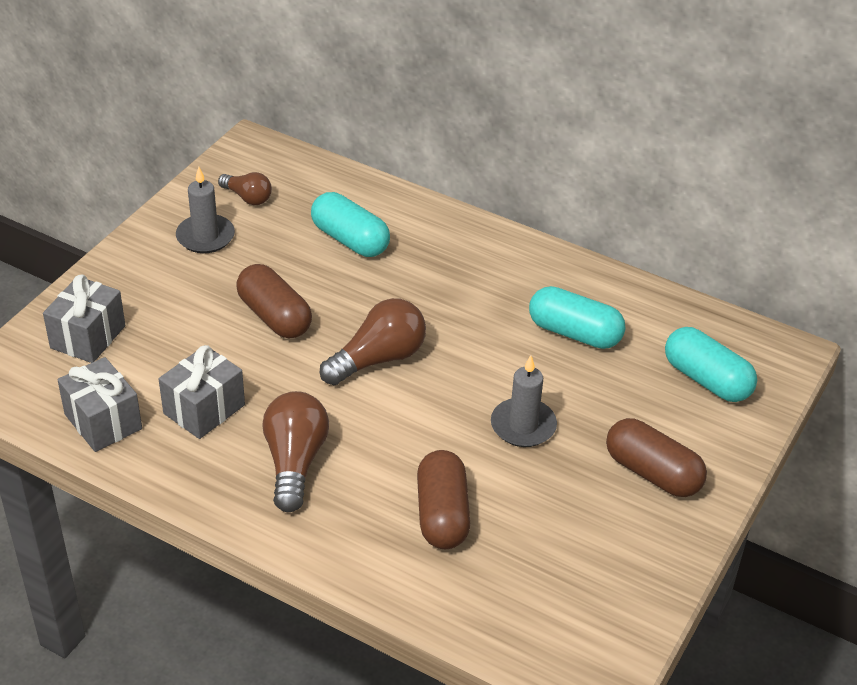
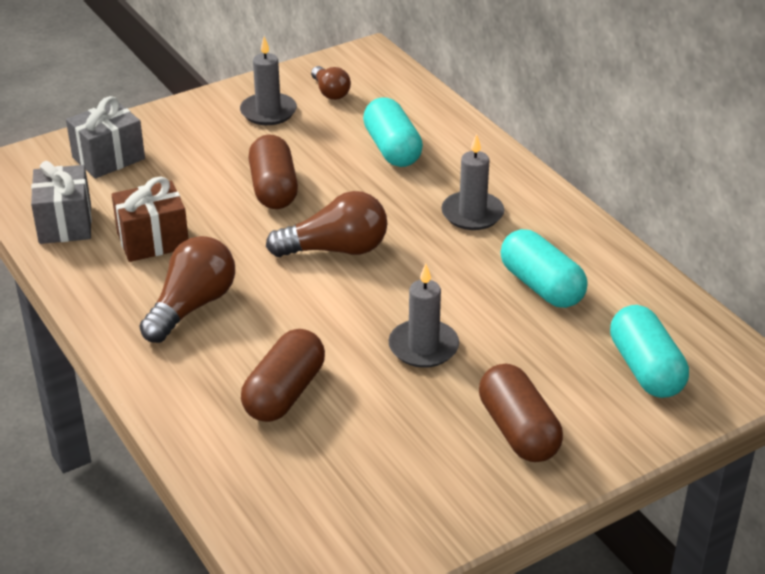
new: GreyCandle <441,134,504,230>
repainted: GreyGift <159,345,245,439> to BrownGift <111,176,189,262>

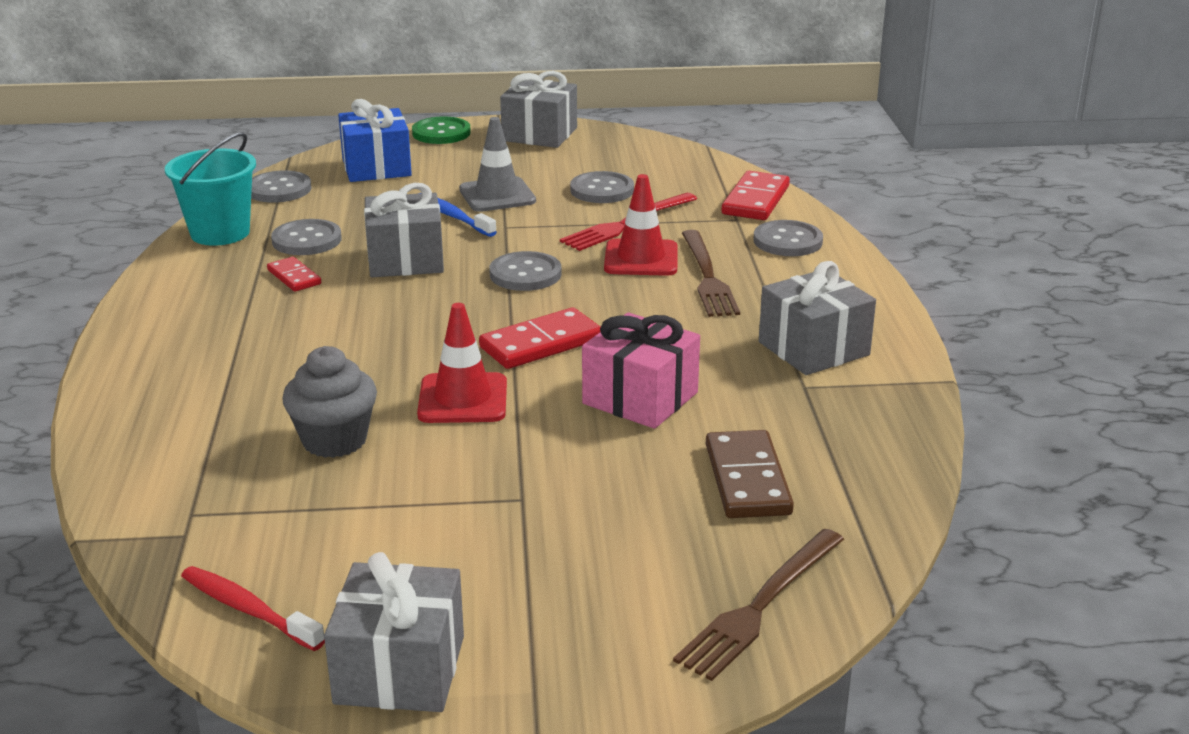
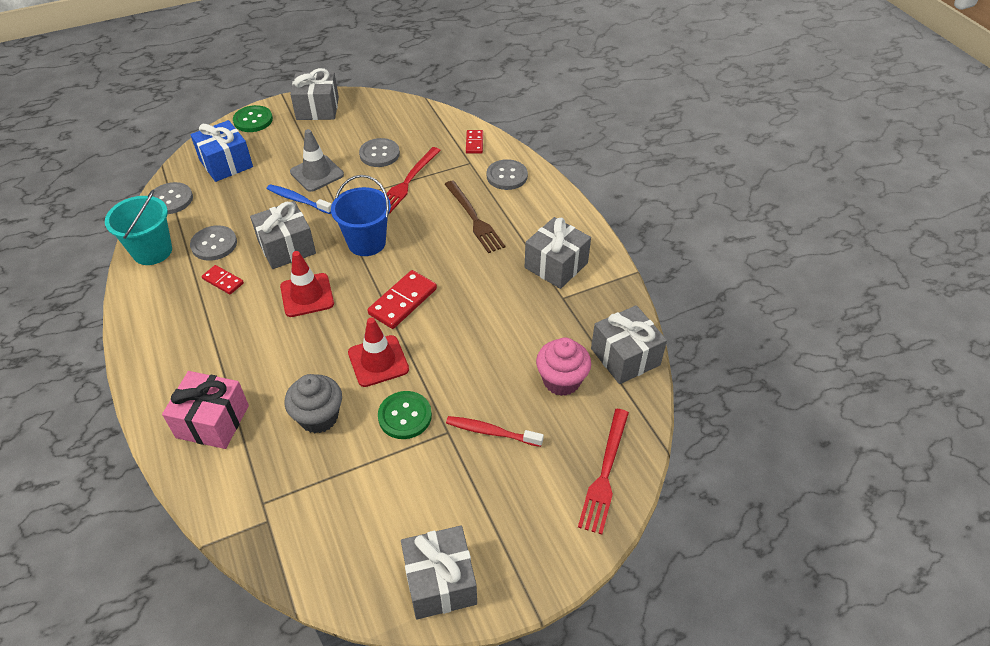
new: GreyGift <591,305,667,384>; GreenButton <378,391,432,439>
shifted: RedTrafficCone <604,174,678,276> to <280,251,334,317>; PinkGift <582,312,700,429> to <162,371,249,449>; RedToothbrush <181,566,325,651> to <446,416,544,447>
swapped: GreyButton <489,251,562,291> to BlueBucket <331,175,391,256>; BrownDomino <706,430,794,518> to PinkCupcake <536,337,591,396>
repainted: BrownFork <673,529,844,681> to RedFork <578,409,629,535>
scaled: RedDomino <722,171,790,220> = <466,130,483,154> x0.59

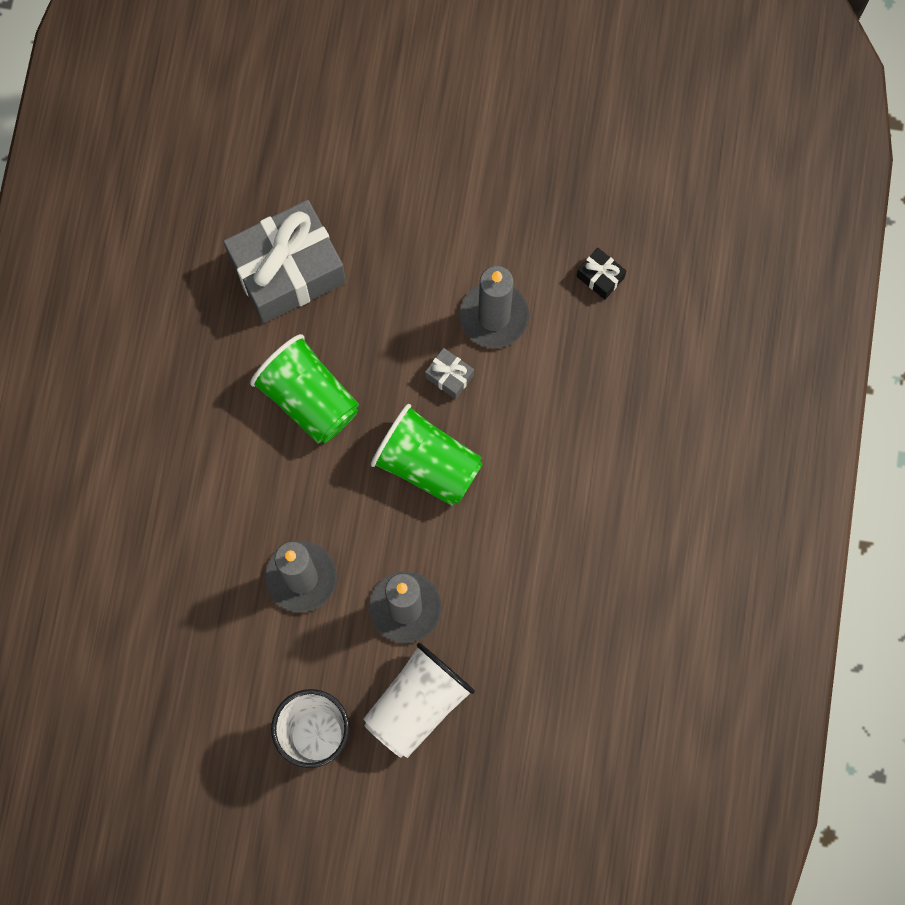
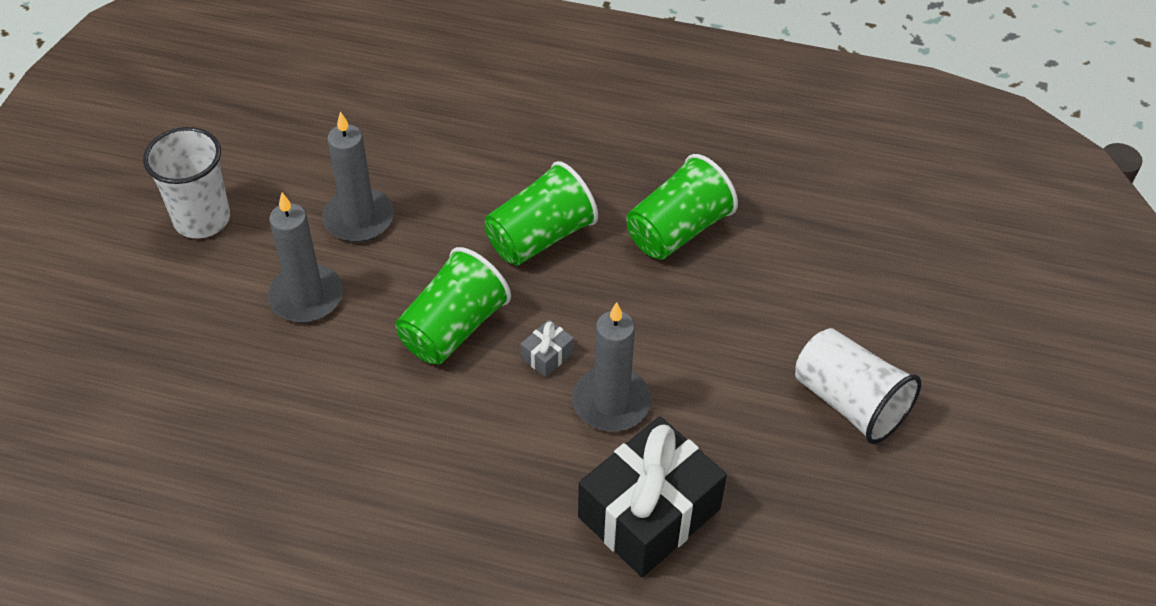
shifted: WhiteCup <363,643,475,758> to <795,328,921,444>
swapped: GreyGift <223,200,346,323> to GreenCup <626,154,738,260>
scaled: BlackGift <577,248,626,300> = <578,416,727,577> x2.49

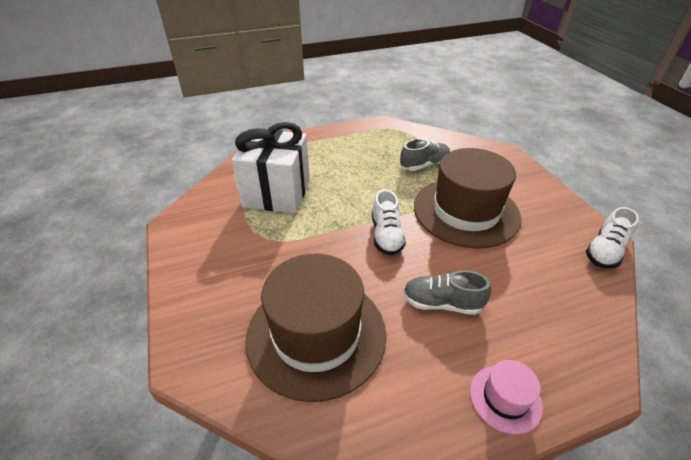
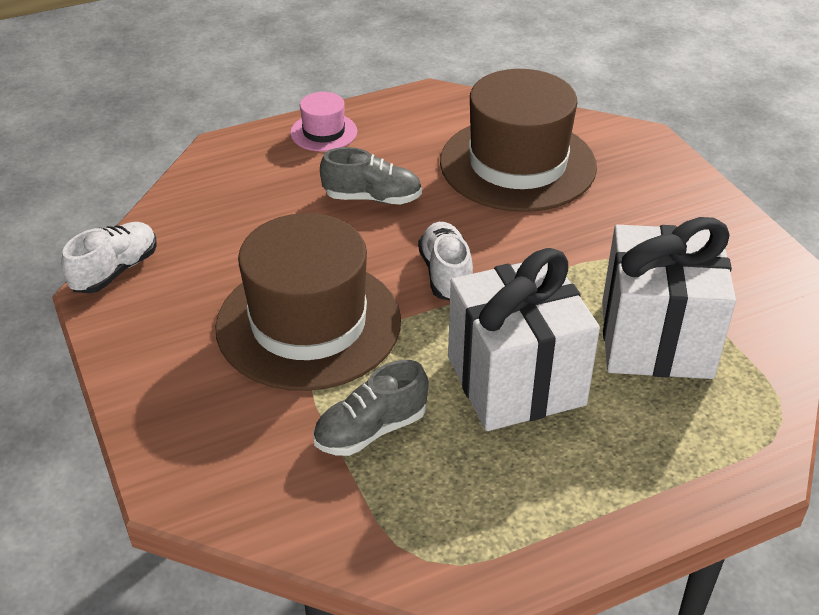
new: WhiteGift <448,248,600,431>

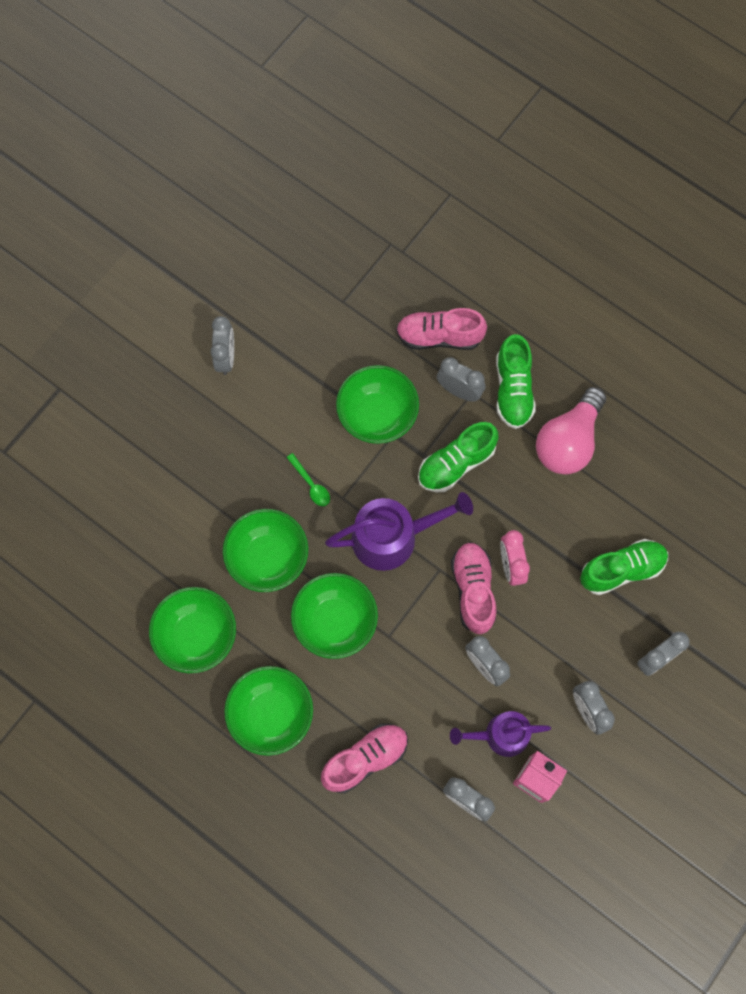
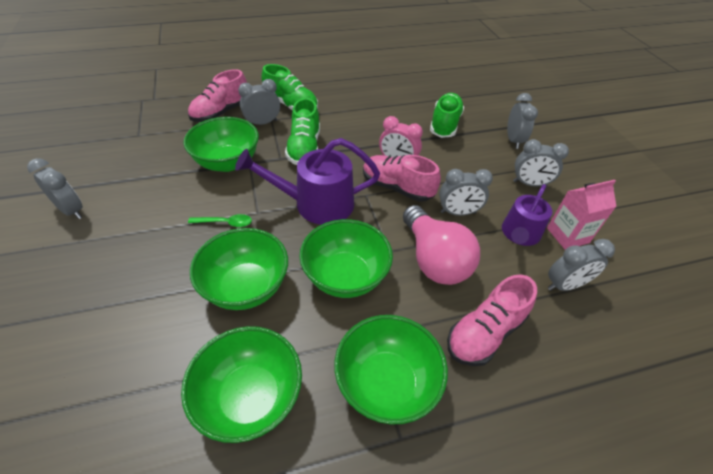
shifted: PinkLightBulb <536,387,606,474> to <403,205,480,285>
rotated: PurpleWateringCan <325,492,473,571> = <235,138,380,225> 120 degrees counterclockwise; PinkShoe <321,723,408,793> = <447,274,537,366> 135 degrees counterclockwise

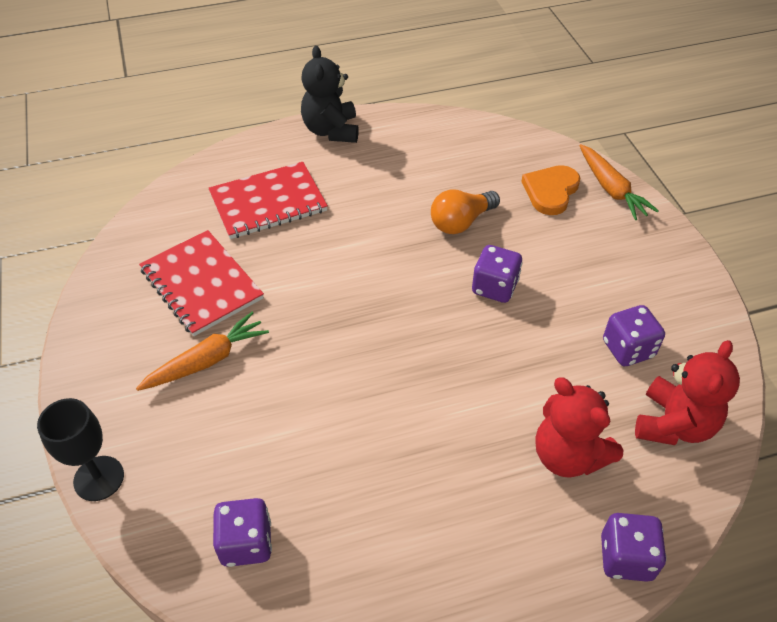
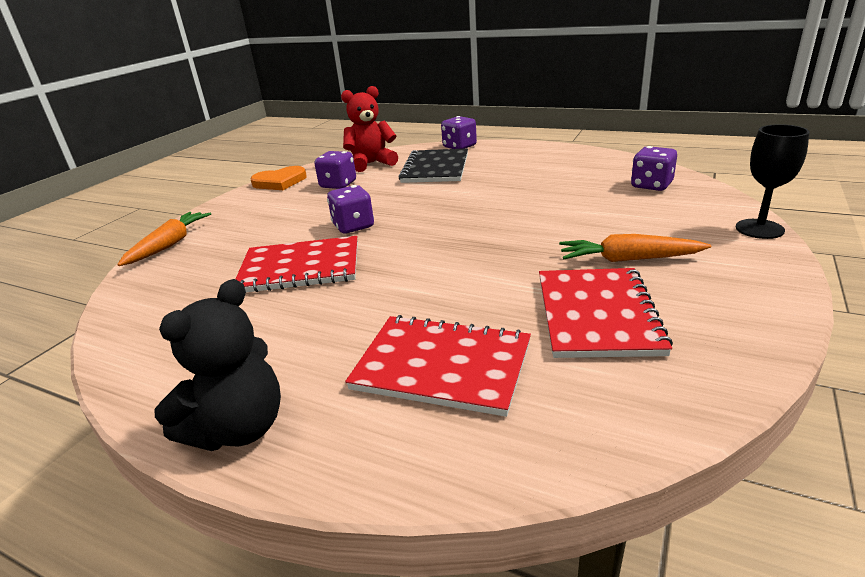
shifted: OrangeHeart <521,165,580,215> to <251,166,307,190>
swapped: OrangeLightBulb <431,190,500,234> to RedNotebook <236,236,358,292>; RedTeddyBear <535,377,624,478> to BlackNotebook <398,148,468,183>

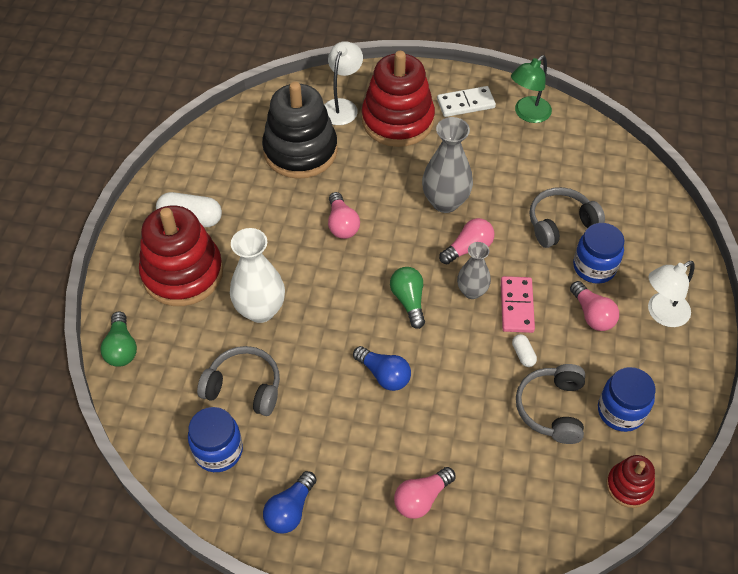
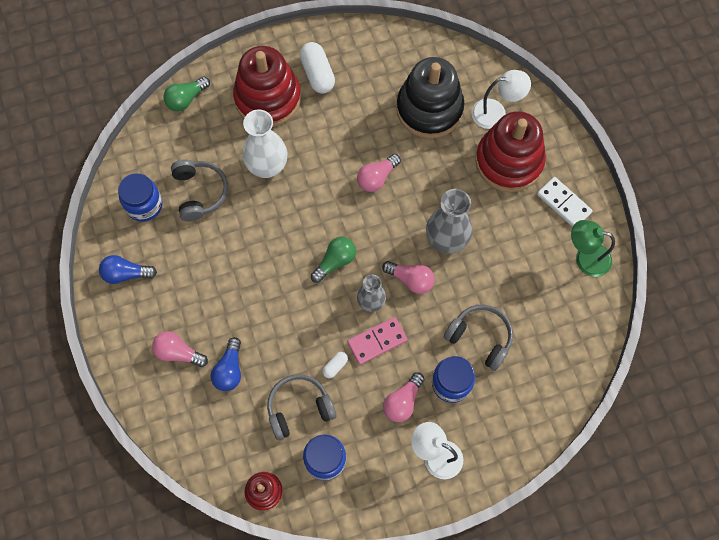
shifted: BlueLightBulb <353,346,411,391> to <211,337,241,391>

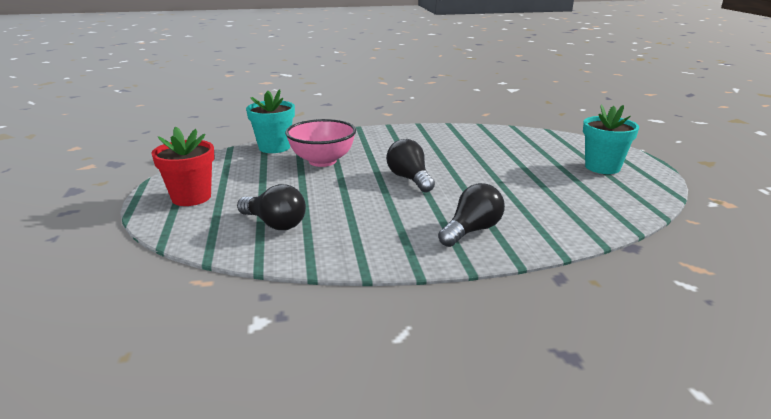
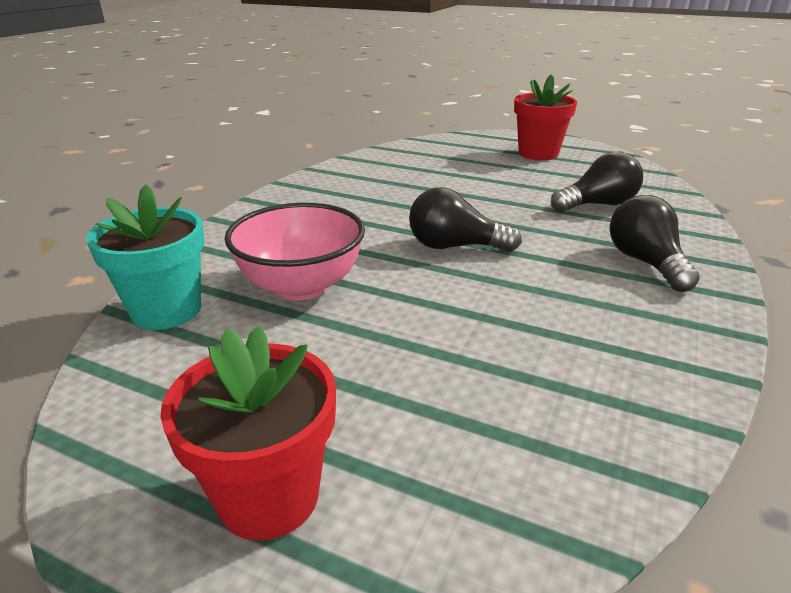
shifted: BlackLightBulb <237,184,306,230> to <551,152,643,212>
repainted: TurquoiseFlowerPot <583,104,639,174> to RedFlowerPot <514,74,577,160>

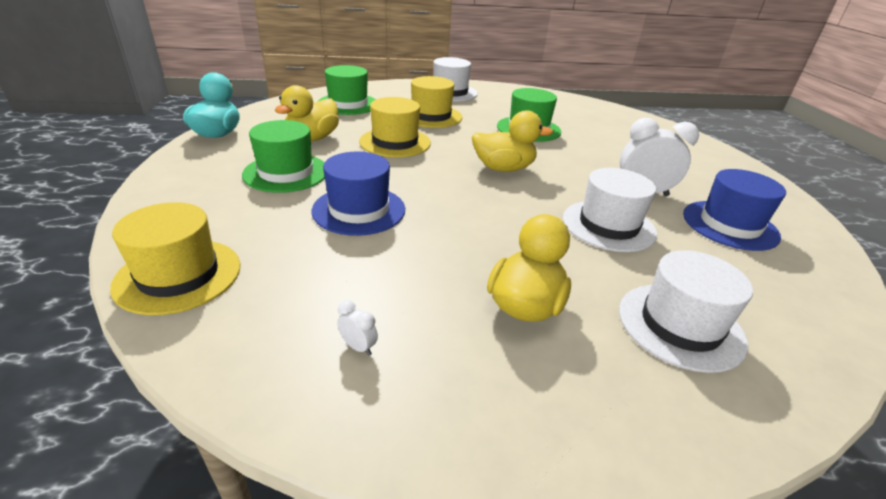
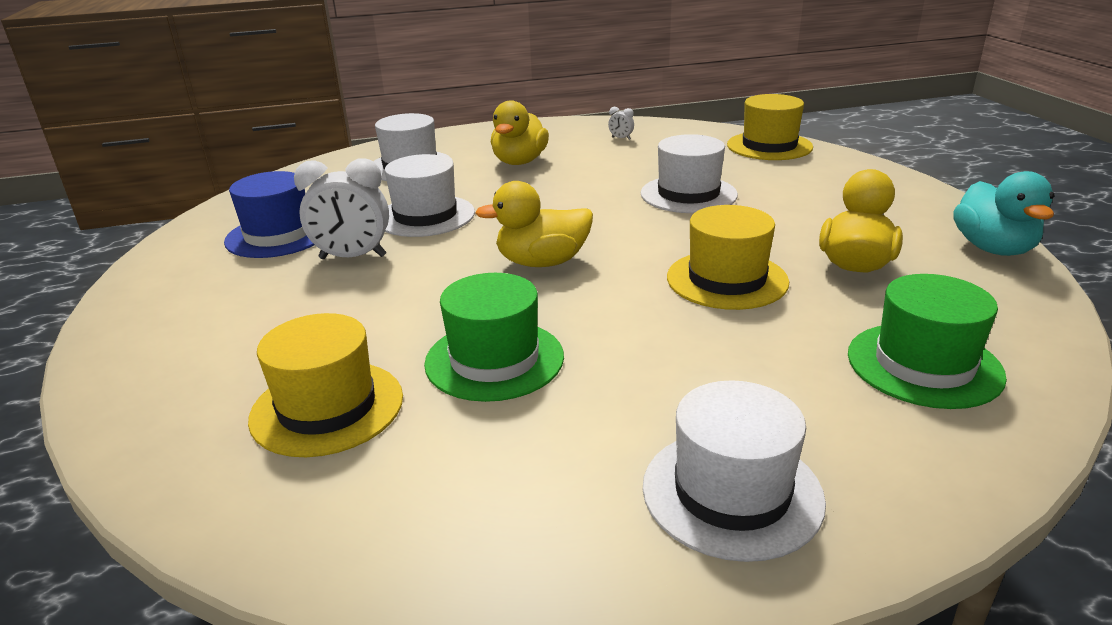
gone: GreenHat <242,120,325,193>
shifted: YellowHat <411,76,462,128> to <248,313,403,457>
repainted: BlueHat <312,151,405,236> to WhiteHat <641,134,738,213>

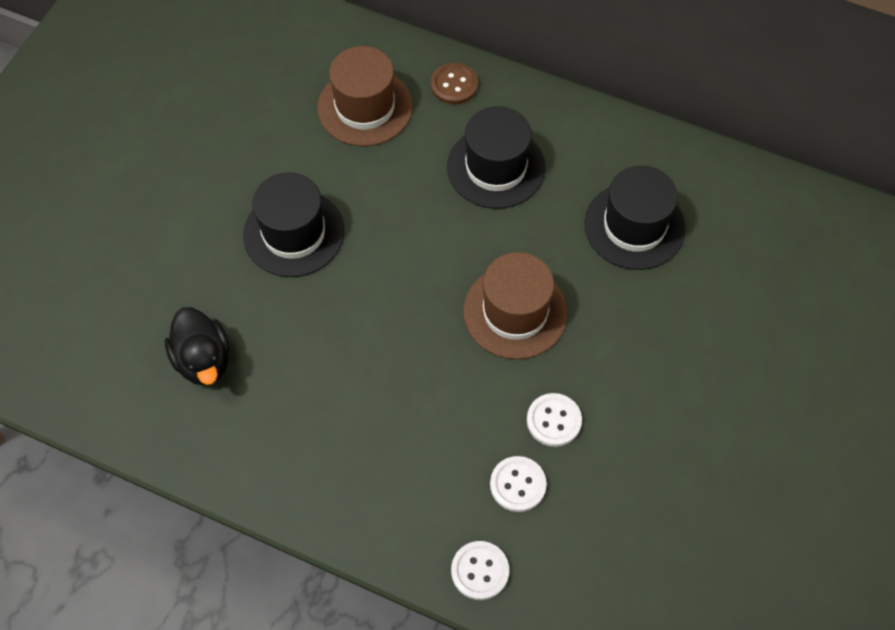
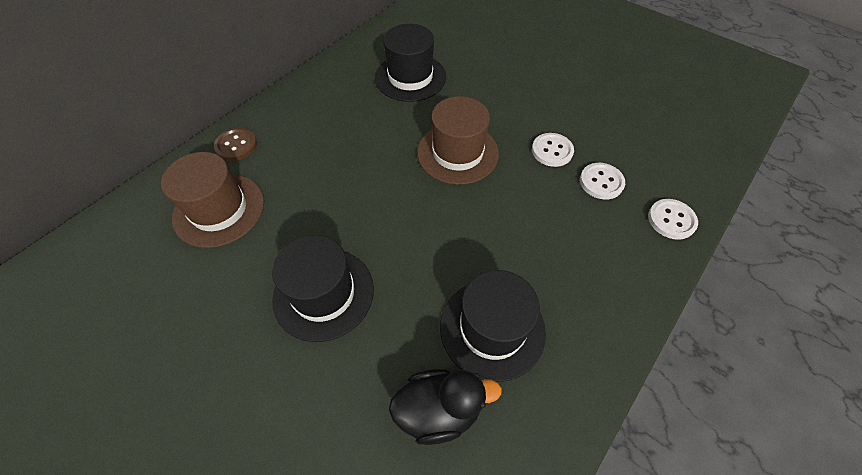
shifted: BlackHat <447,106,545,209> to <440,270,546,382>

